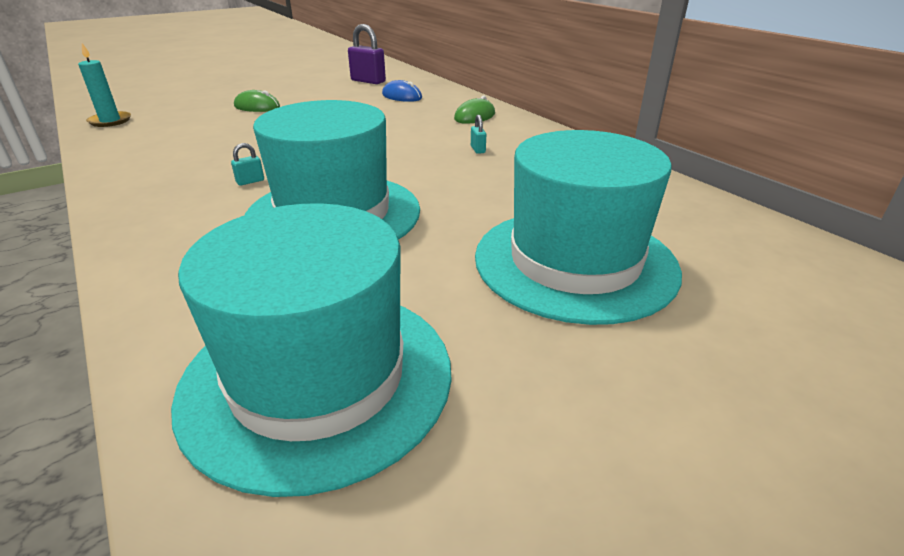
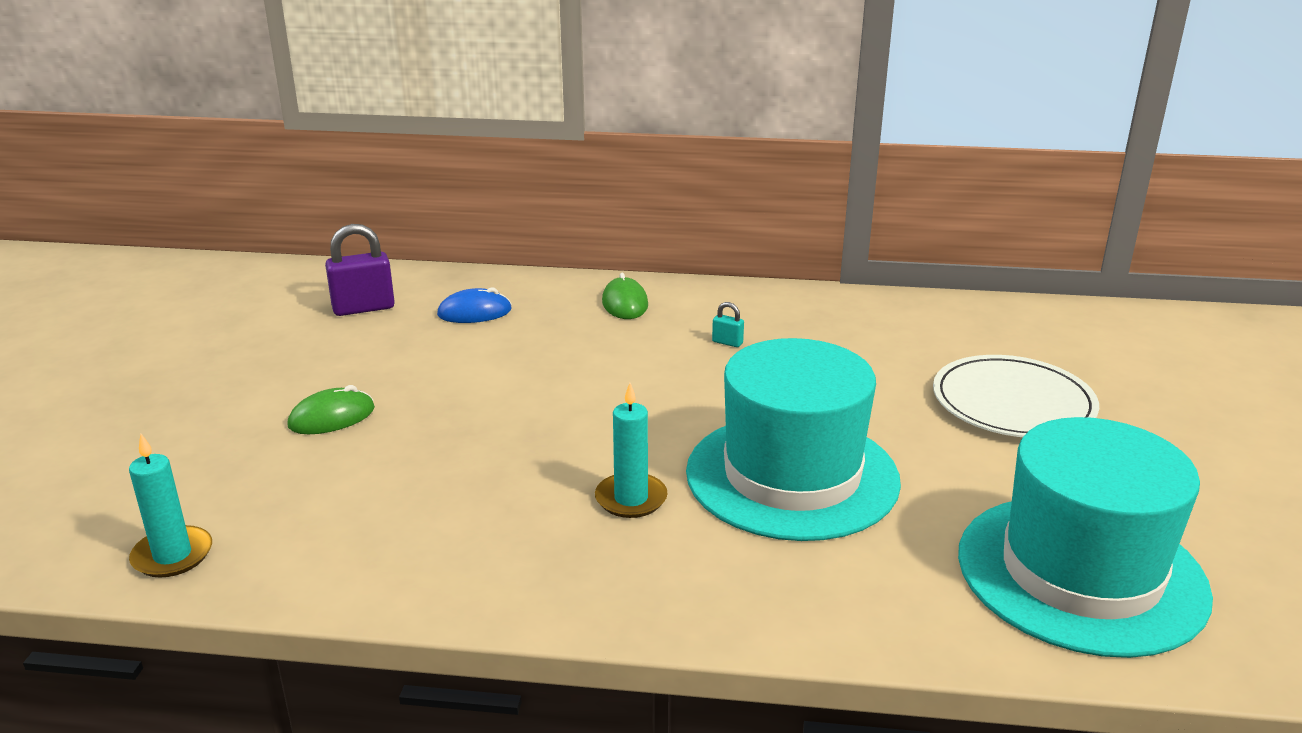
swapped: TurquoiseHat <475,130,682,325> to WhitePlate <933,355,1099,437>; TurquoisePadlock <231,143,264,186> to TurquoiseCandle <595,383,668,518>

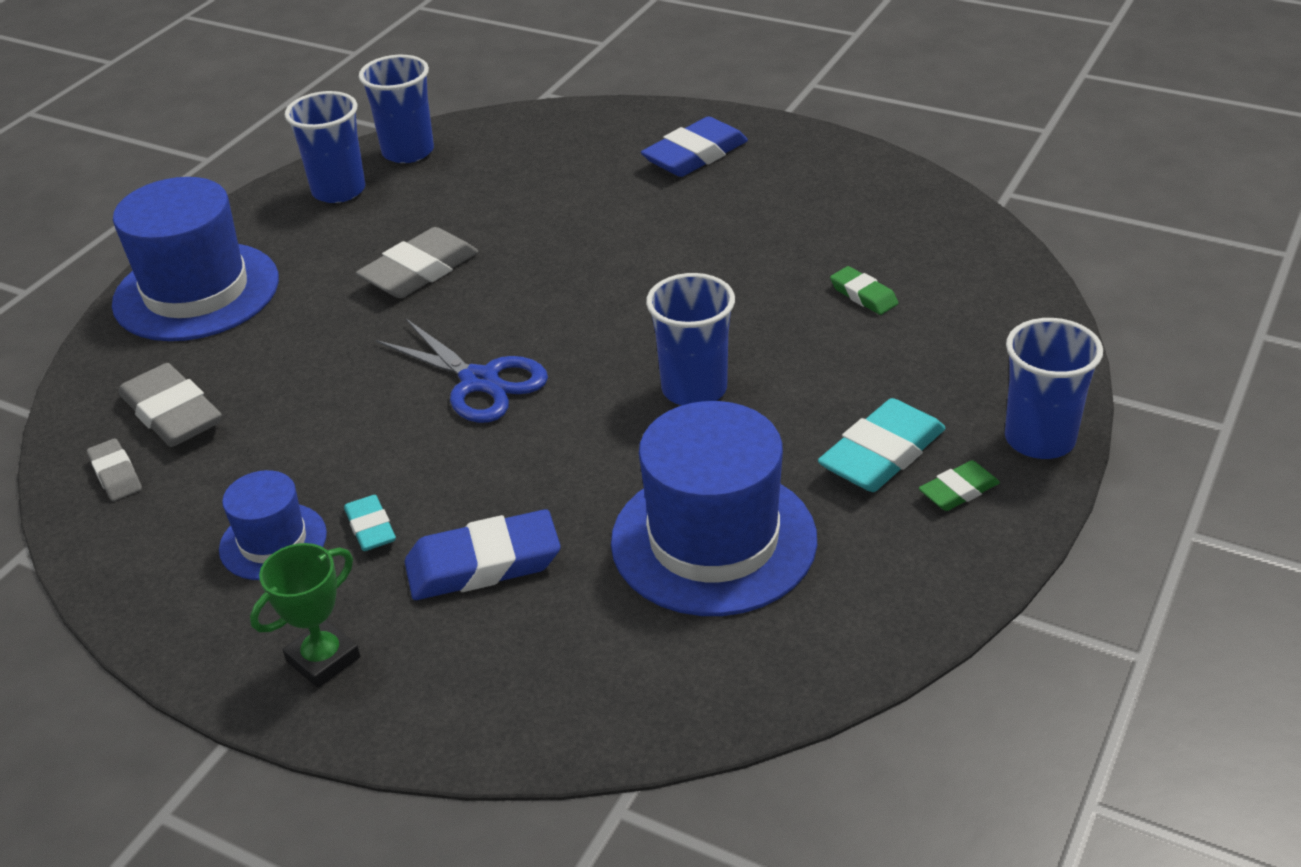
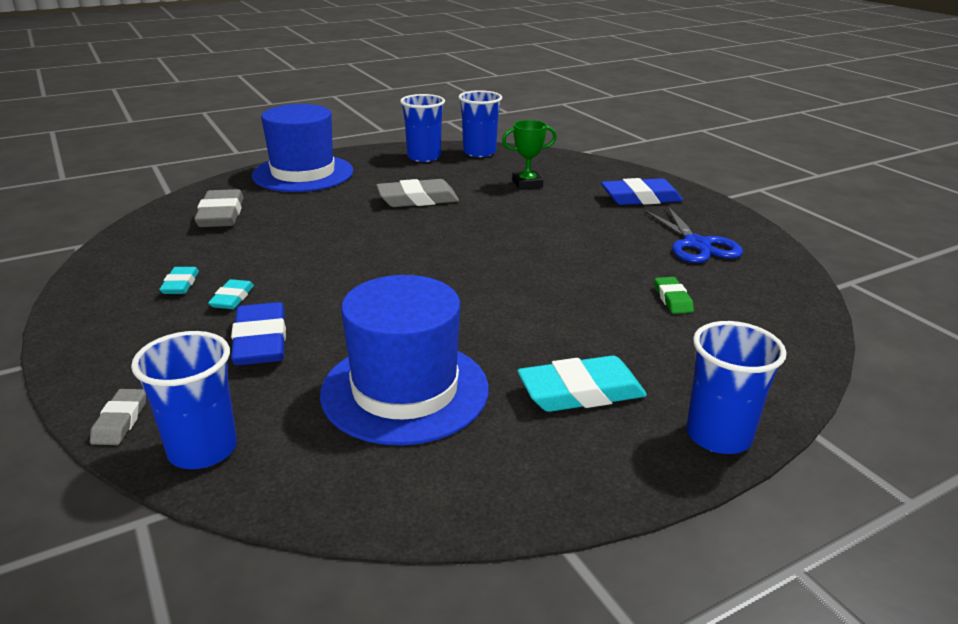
gone: GreenEraser <919,460,1000,511>
shifted: BlueCup <646,273,735,405> to <131,331,237,469>; BlueScissors <376,319,548,423> to <644,205,743,263>; GreyEraser <87,438,142,501> to <90,389,146,445>; GreenTrophy <250,543,360,688> to <502,120,557,189>
swapped: BlueHat <219,470,327,580> to TurquoiseEraser <159,267,199,294>
rotated: BlueEraser <405,509,561,600> = <231,302,286,365> 60 degrees clockwise

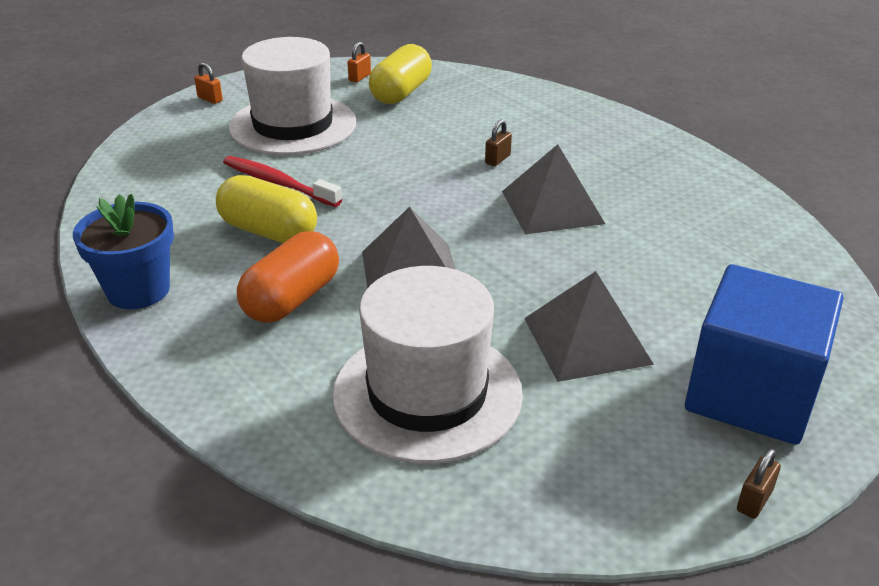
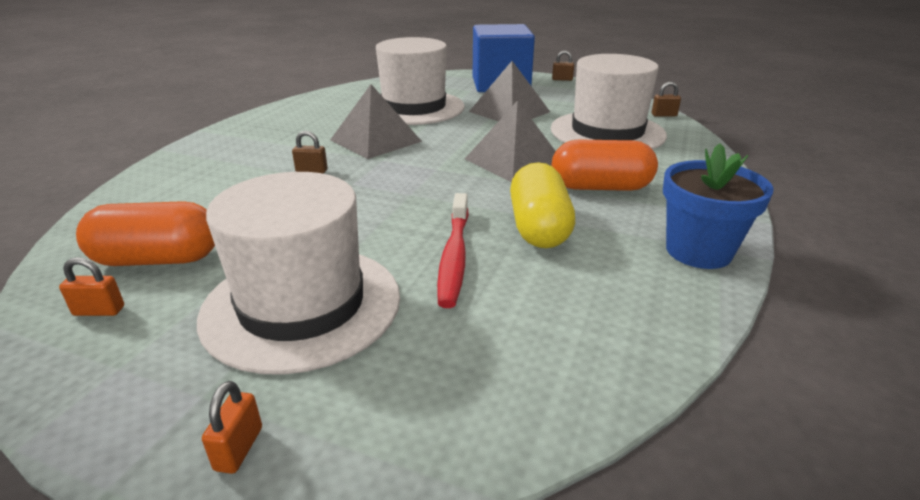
new: WhiteHat <376,37,465,125>; BrownPadlock <652,81,681,117>
repainted: YellowCapsule <369,44,432,104> to OrangeCapsule <76,201,215,266>

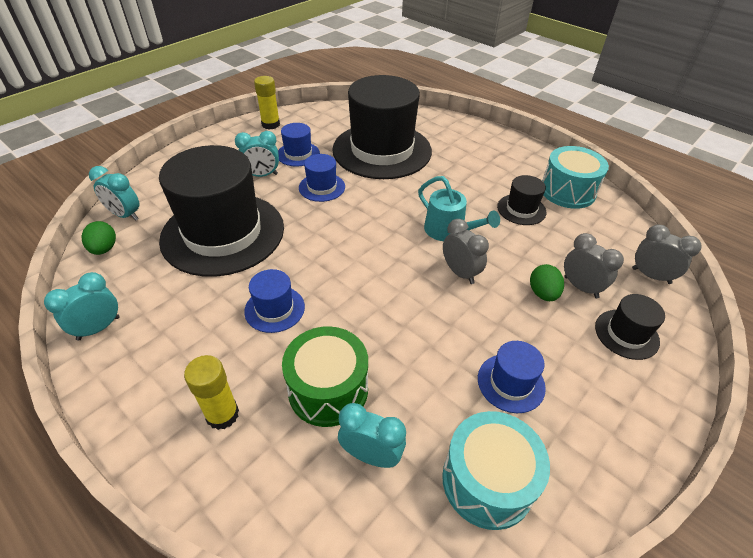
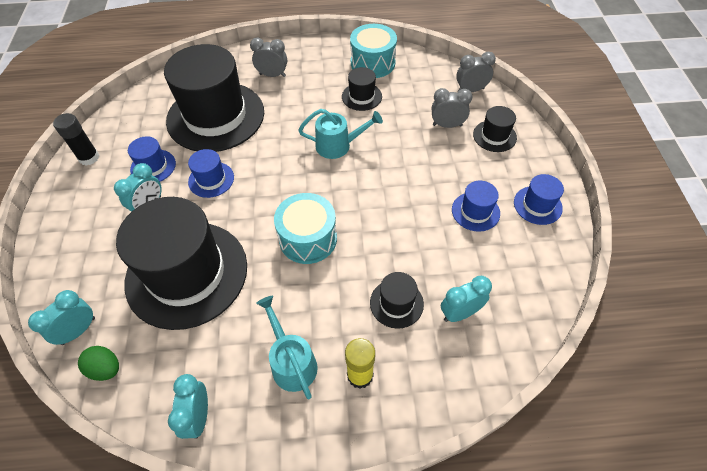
gone: GreenEgg <530,264,564,301>
new: TurquoiseWateringCan <256,296,318,399>
shifted: GreyClock <443,219,489,284> to <250,38,287,77>; BlueHat <244,269,305,333> to <514,174,564,225>; TurquoiseDrum <442,411,550,530> to <274,193,337,264>
swapped: GreenDrum <282,326,368,427> to BlackHat <370,272,424,329>
repainted: YellowGlueStick <254,76,280,130> to BlackGlueStick <53,113,99,165>
rotated: TurquoiseClock <89,166,140,221> = <28,290,95,345> 150 degrees clockwise

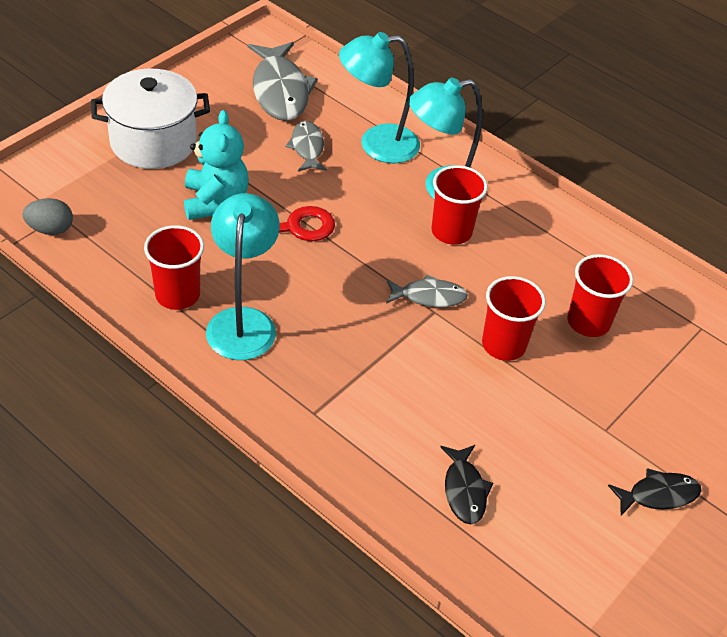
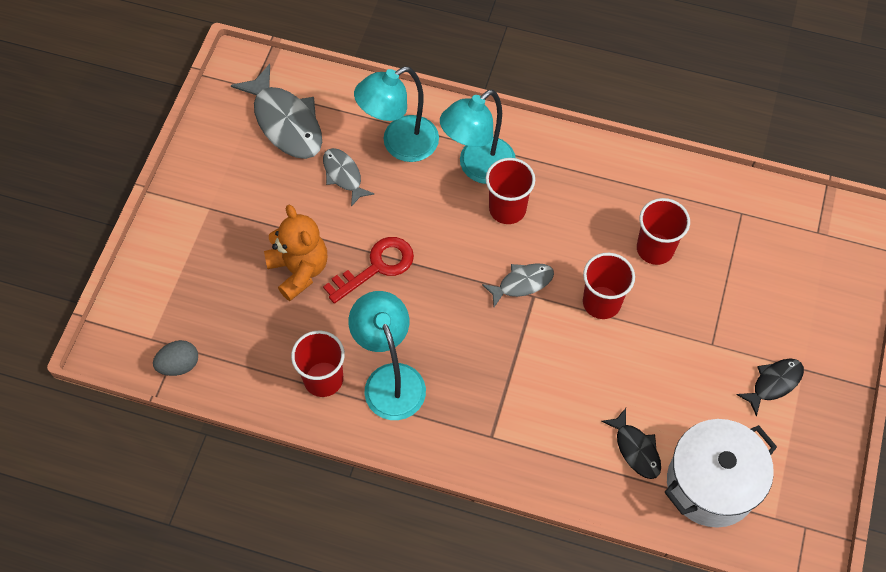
shifted: WhitePot <91,69,210,169> to <664,419,777,528>
repainted: TurquoiseTeddyBear <184,110,249,220> to OrangeTeddyBear <264,205,327,301>

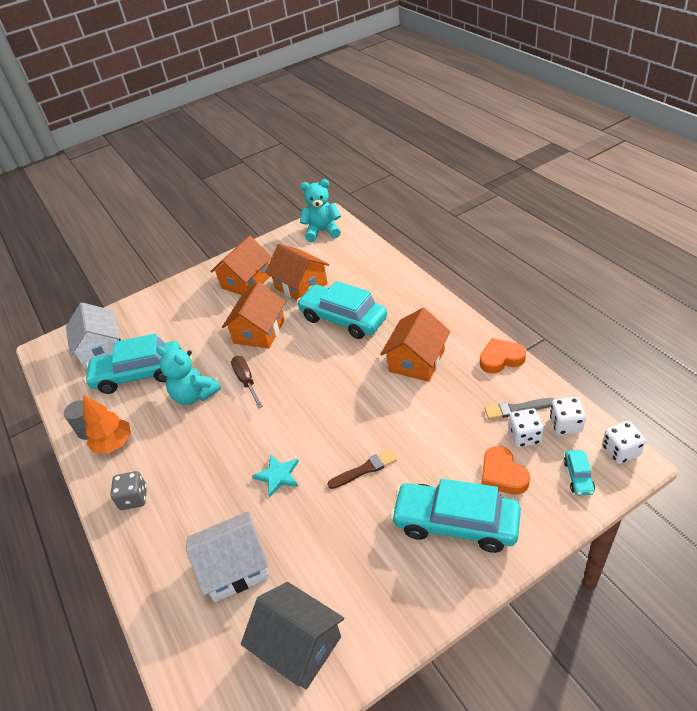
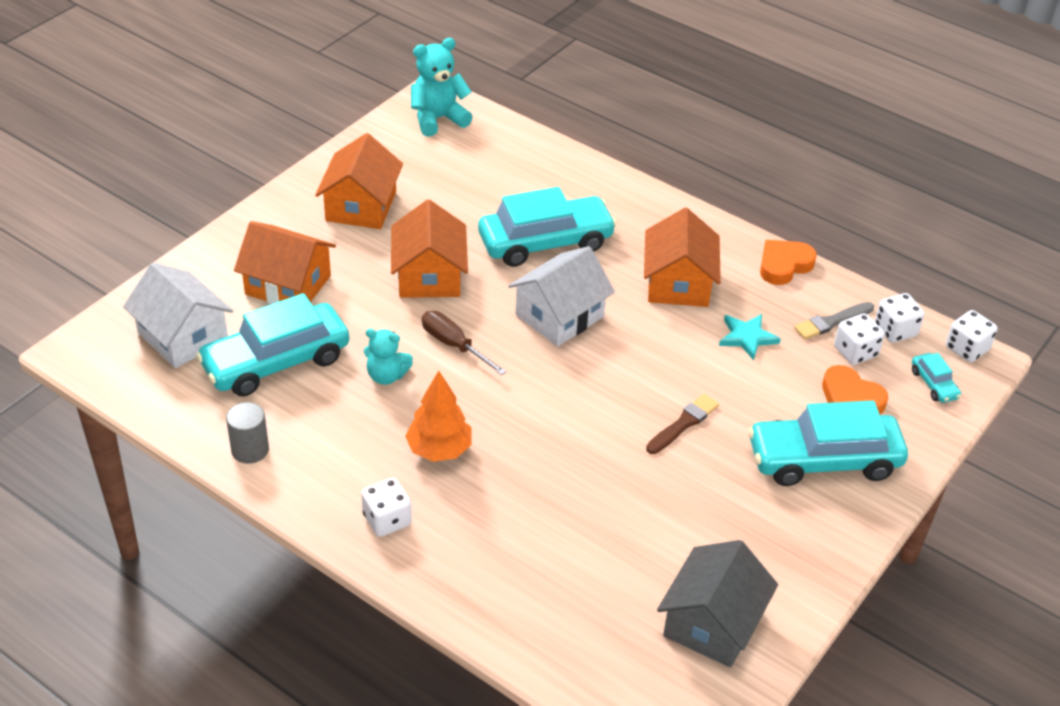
shifted: OrangeHouse <265,244,329,300> to <234,221,336,304>; OrangeTree <83,395,131,454> to <405,371,472,462>; TurquoiseStar <252,455,299,498> to <719,314,781,361>; WhiteHouse <186,511,270,602> to <508,246,615,347>
repainted: GreyDice <110,471,147,510> to WhiteDice <361,478,412,537>
rotated: TurquoiseCar <297,281,387,339> = <478,187,617,267> 150 degrees clockwise; GreyHouse <241,582,344,690> = <657,540,778,667> 75 degrees counterclockwise
scaled: TurquoiseTeddyBear <157,346,221,405> = <364,328,413,385> x0.66

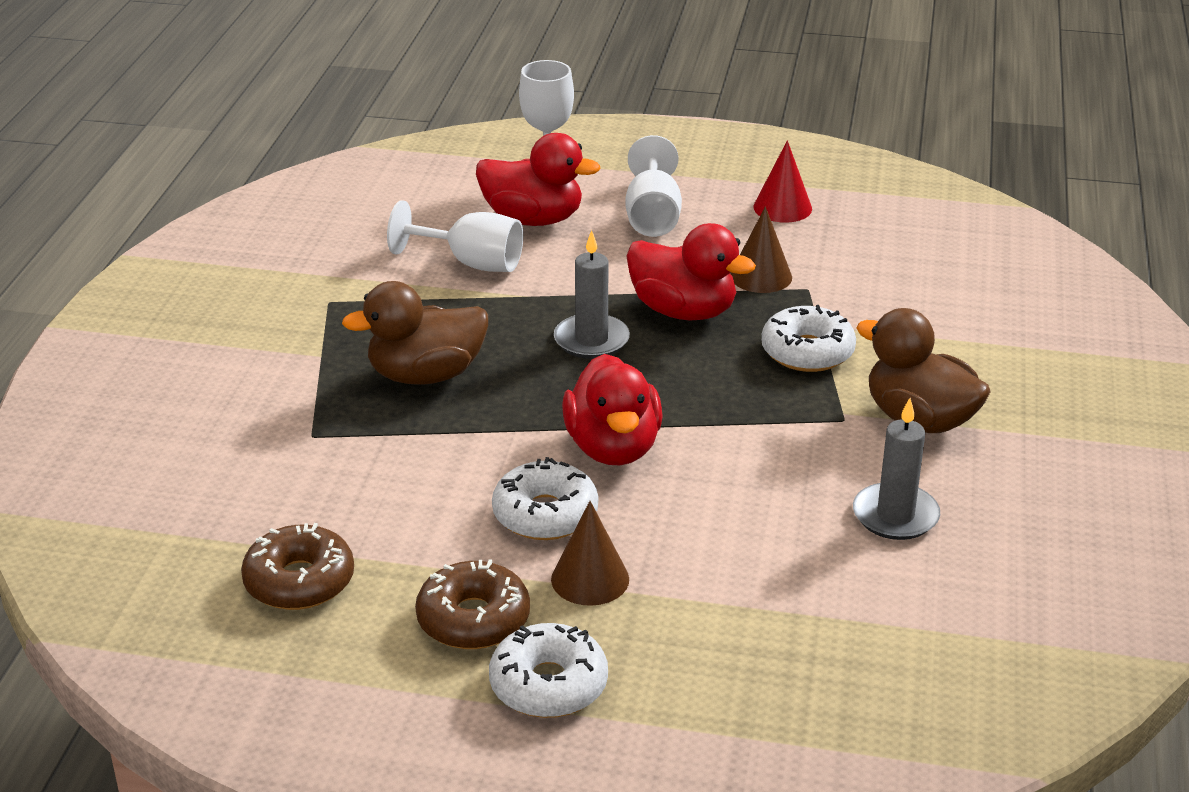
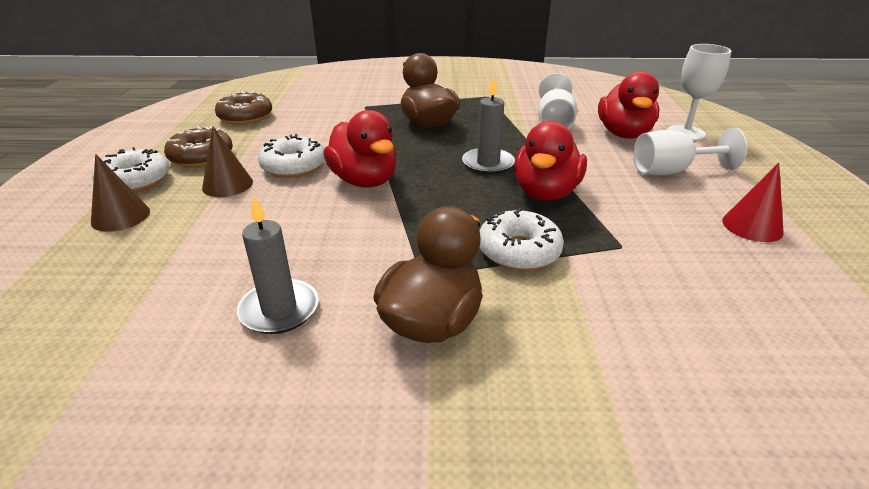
shifted: BrownCone <730,207,792,293> to <91,154,150,232>
rotated: RedDuck <562,354,663,466> = <323,110,396,188> 105 degrees counterclockwise

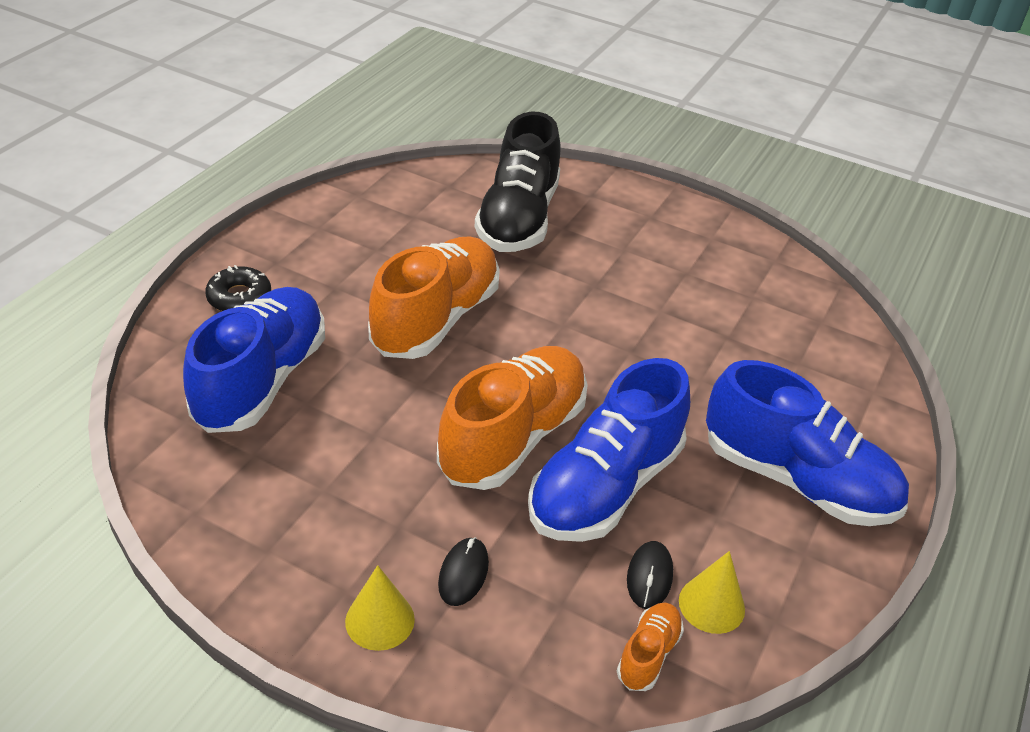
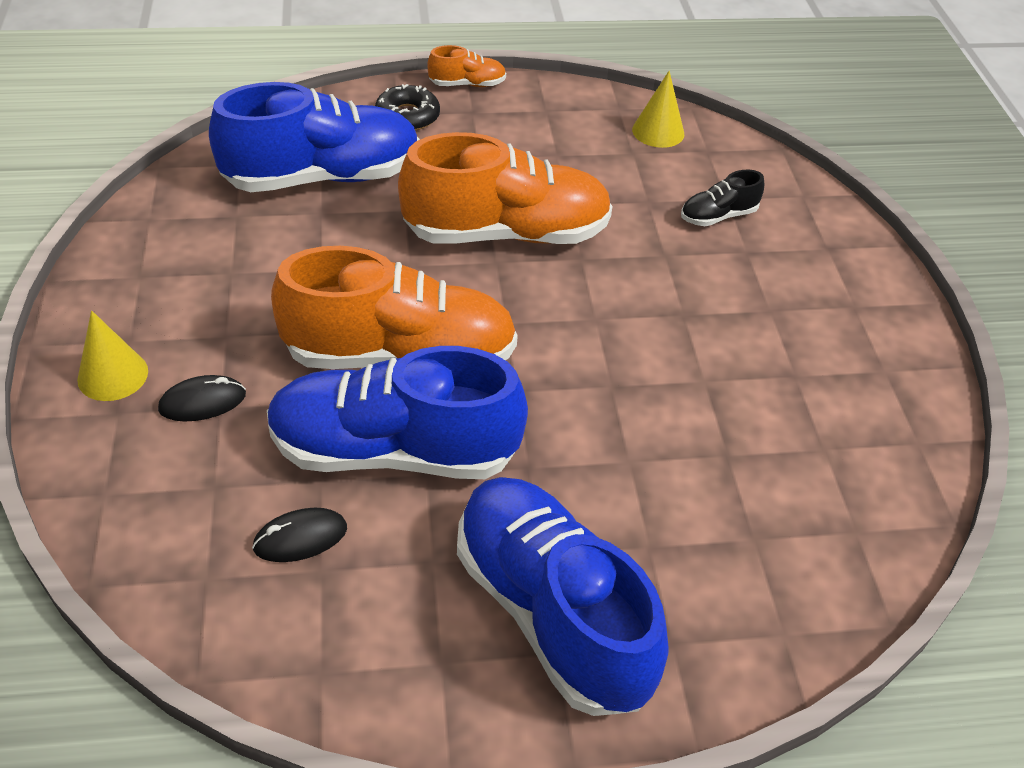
shifted: YellowCone <679,551,745,634> to <632,71,684,148>; OrangeShoe <617,603,684,691> to <427,45,506,87>
rotated: BlueShoe <706,360,909,526> = <457,477,668,716> 150 degrees clockwise
scaled: BlackShoe <475,112,561,252> = <681,170,764,226> x0.43

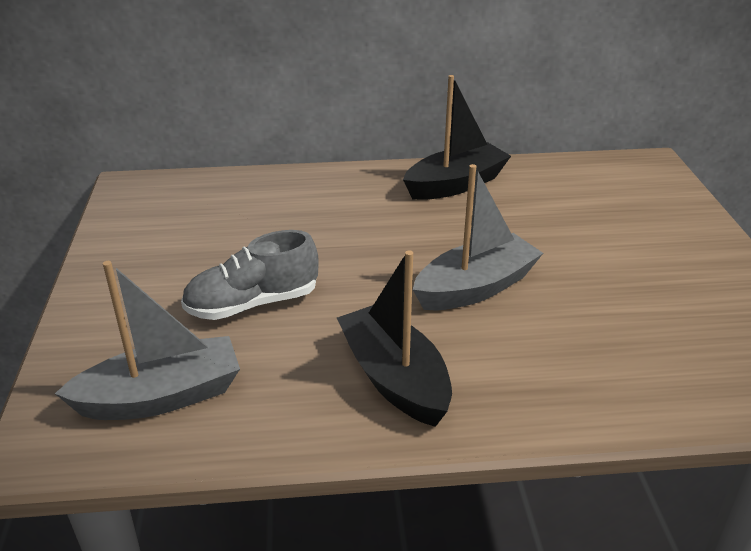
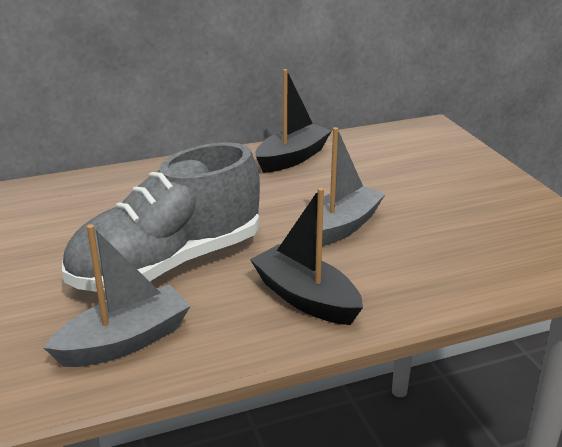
scaled: GreyShoe <181,230,319,320> = <62,142,260,292> x1.86

